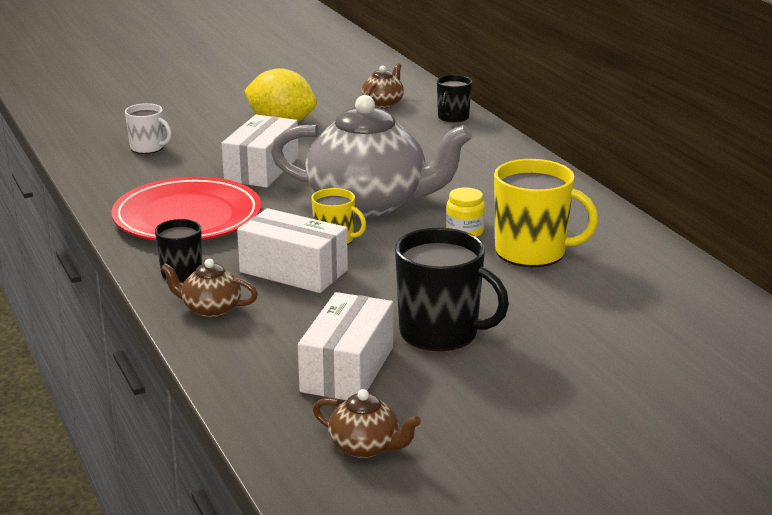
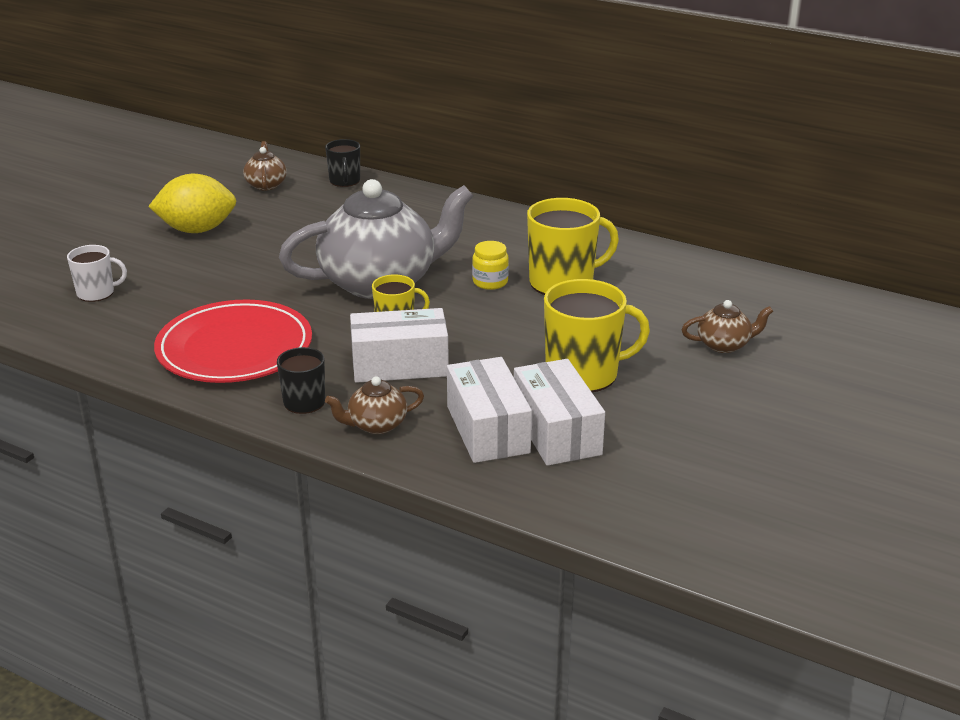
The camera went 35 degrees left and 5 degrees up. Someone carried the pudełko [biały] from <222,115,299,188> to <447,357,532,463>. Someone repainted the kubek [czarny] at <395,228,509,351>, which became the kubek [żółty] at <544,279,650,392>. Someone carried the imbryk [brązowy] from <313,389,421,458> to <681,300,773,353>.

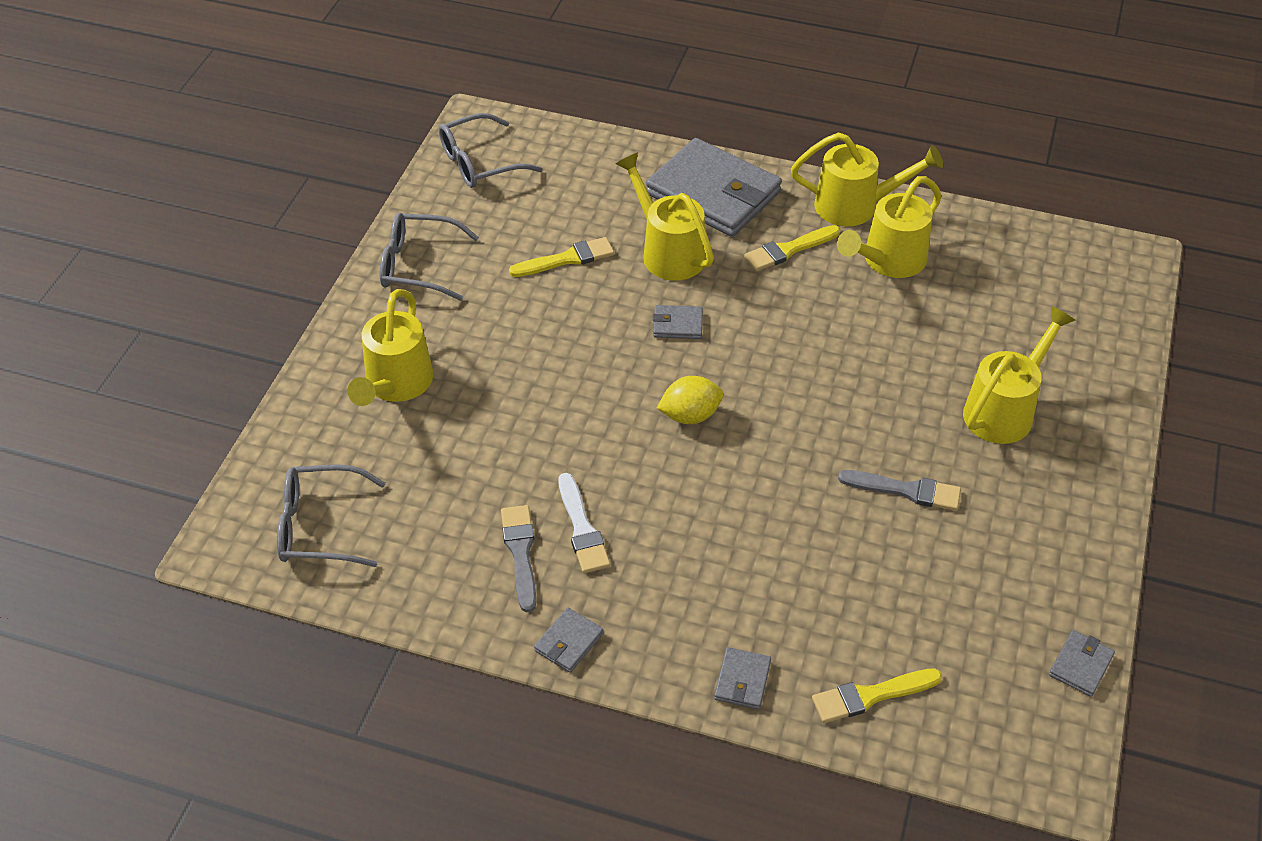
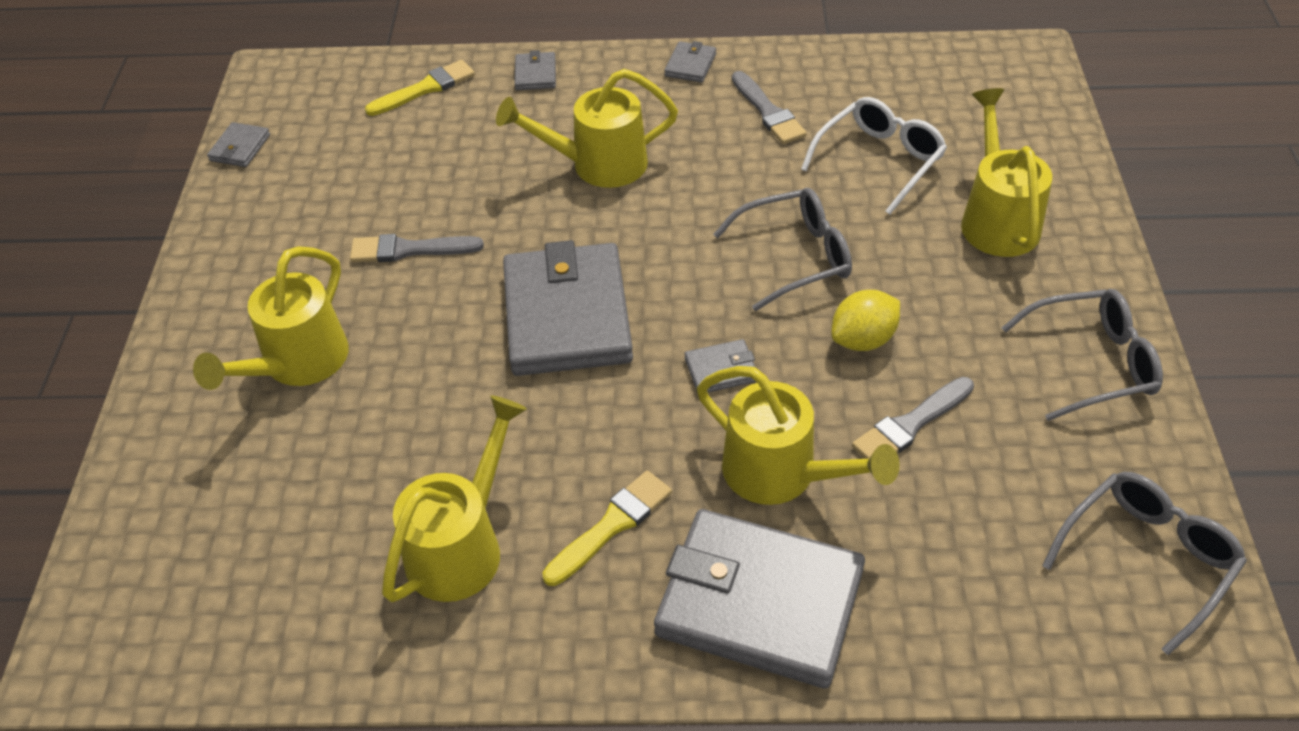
The camera went 165 degrees right and 0 degrees up. Someone carried the konewka [żółty] from <791,132,944,226> to <496,69,678,188>. Someone put down the portfel [szary] at <503,240,633,376>. Someone carried the okulary [szary] from <277,464,386,567> to <713,188,852,311>. Someone put down the okulary [biały] at <801,97,947,214>. Someone carried the cytryna [żółty] from <657,376,724,424> to <831,290,900,351>. Someone repainted the pędzel [żółty] at <509,237,614,277>, which became the pędzel [szary] at <852,377,974,459>. Someone took away the pędzel [biały] at <558,473,610,573>.

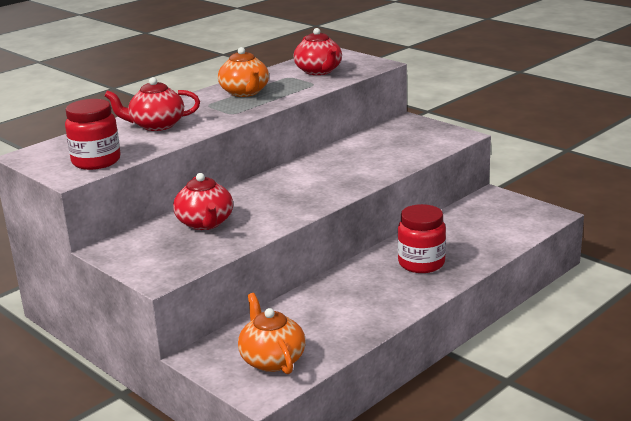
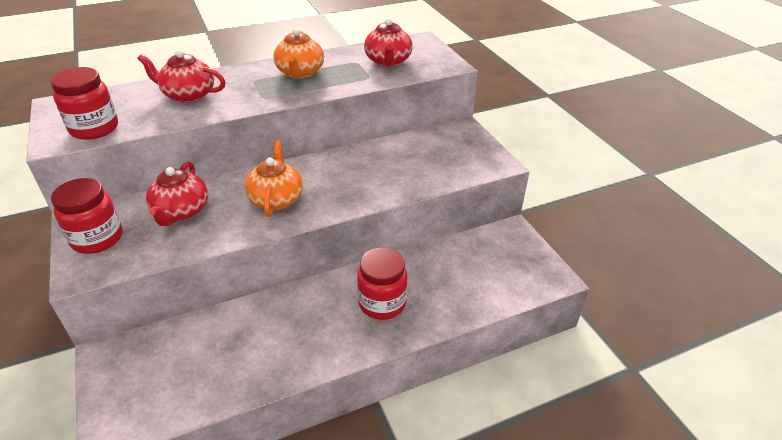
The camera went 20 degrees right and 15 degrees up. Someone put down the słoik [czerwony] at <51,178,123,254>. Someone carried the imbryk [pomarańczowy] from <238,293,306,374> to <244,140,303,217>.

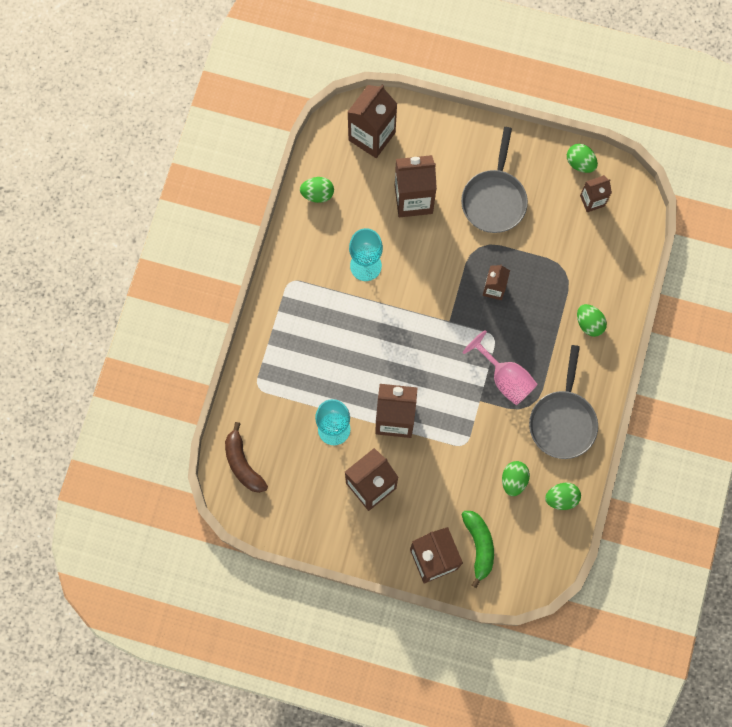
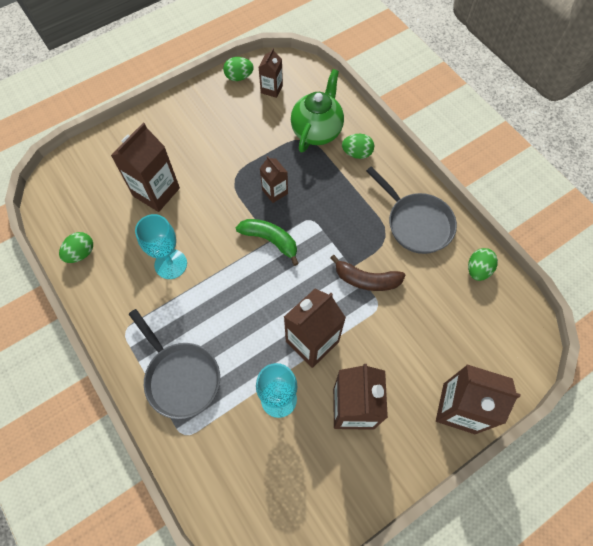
The camera went 50 degrees left and 10 degrees down. Someone carried the patelnia [szary] from <461,127,528,233> to <129,309,220,419>. Someone carried the banan [zielony] from <461,511,494,588> to <236,219,299,266>. Someone put down the imbryk [zielony] at <291,69,344,153>. Someone carried the banan [brązowy] from <225,422,268,493> to <330,255,406,291>. Someone took away the karton mleka [brązowy] at <348,85,397,158>. Someone took away the kielich [różowy] at <463,330,538,405>. Someone took away the jajko [zielony] at <502,461,530,496>.

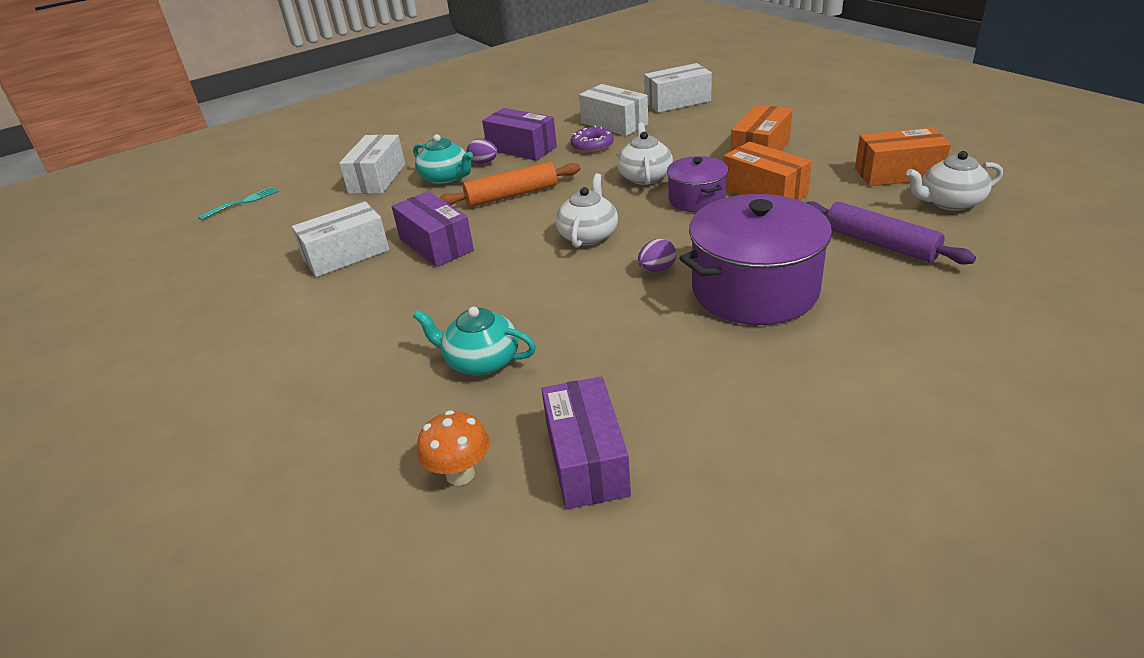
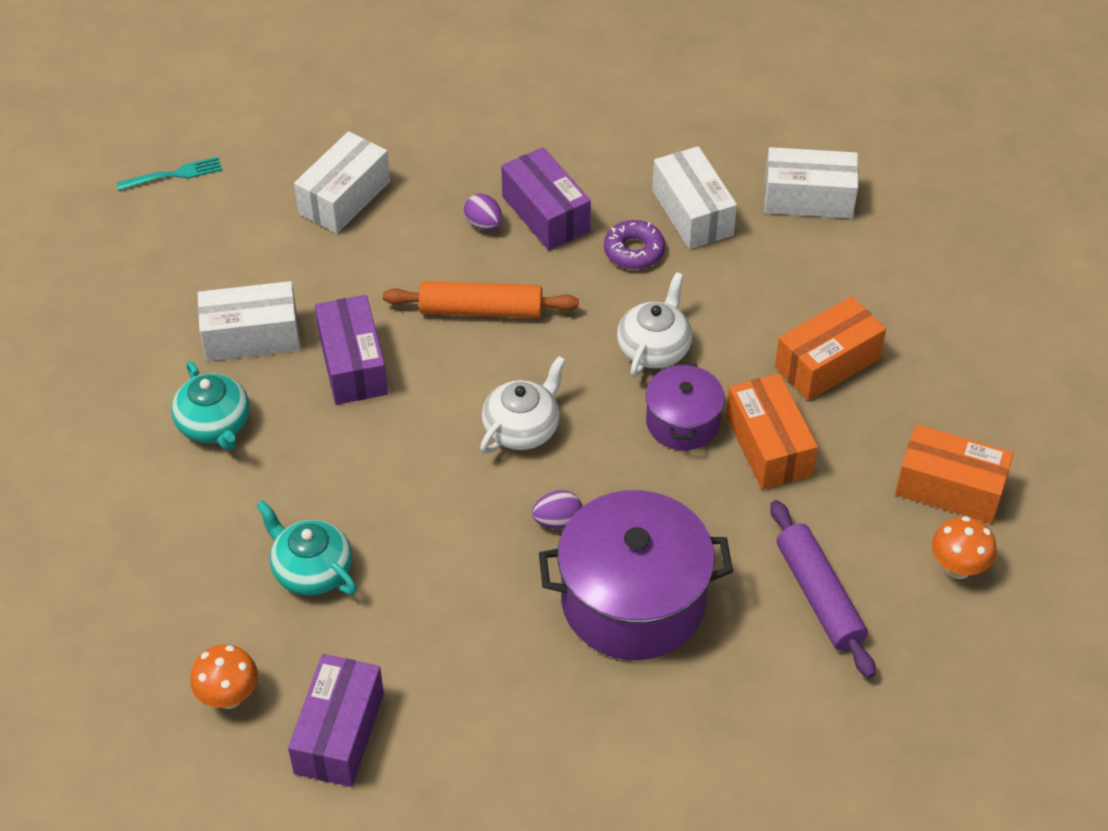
The camera went 20 degrees right and 15 degrees up. Someone carried the imbryk [turkusowy] from <413,134,473,185> to <171,361,250,451>. Someone swapped the imbryk [biały] at <906,151,1003,211> for the grzyb [pomarańczowy] at <932,516,997,579>.

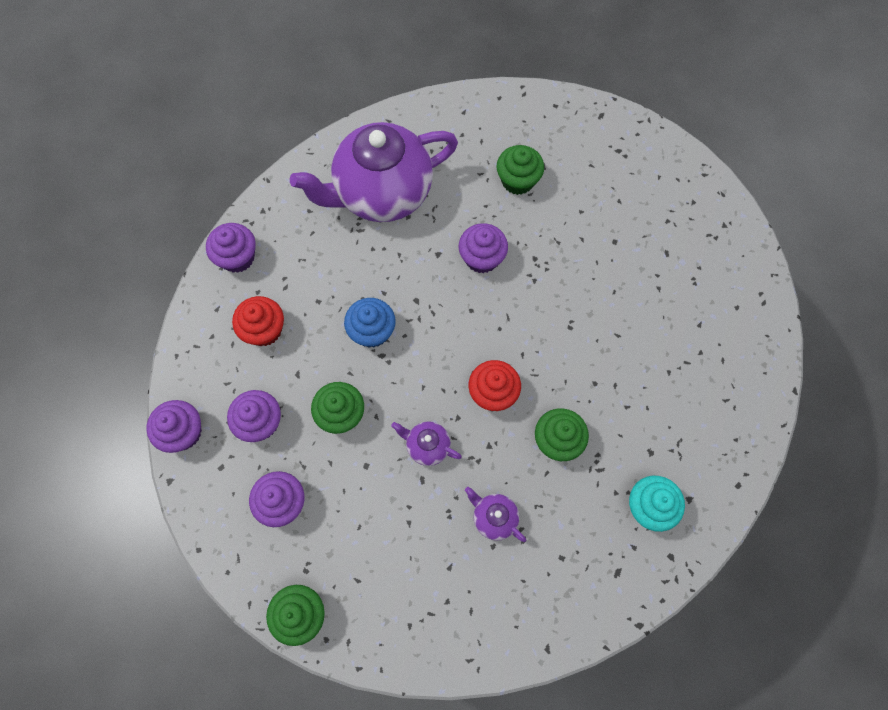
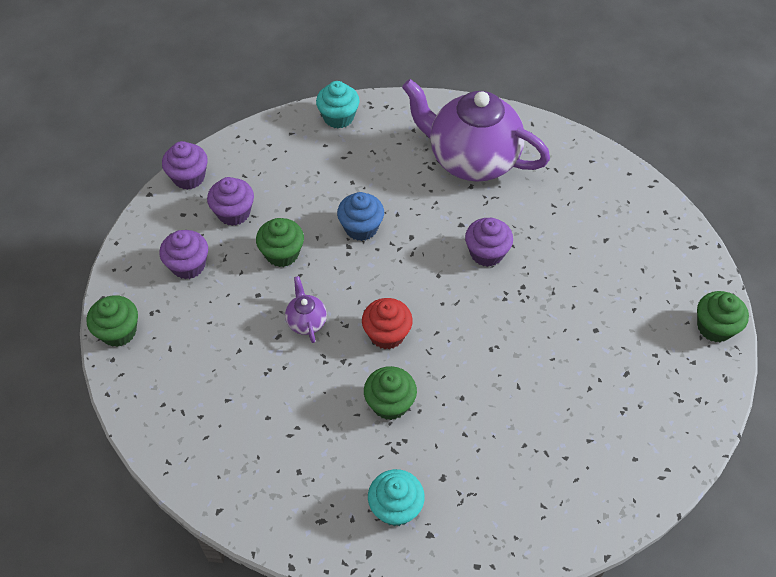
The camera went 50 degrees right and 15 degrees down. Someone repainted the muffinka [fioletowy] at <206,223,256,273>, which became the muffinka [turkusowy] at <316,81,359,129>. Someone carried the muffinka [zielony] from <497,145,544,195> to <697,291,749,342>. Someone took away the muffinka [czerwony] at <232,296,284,346>. Someone took away the imbryk [fioletowy] at <465,487,526,542>.

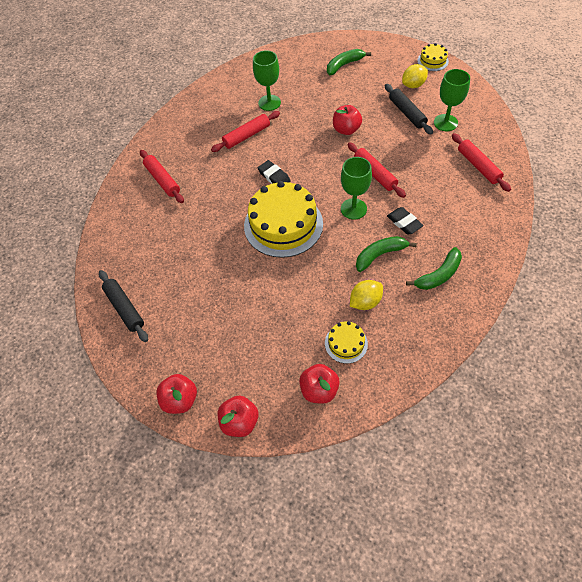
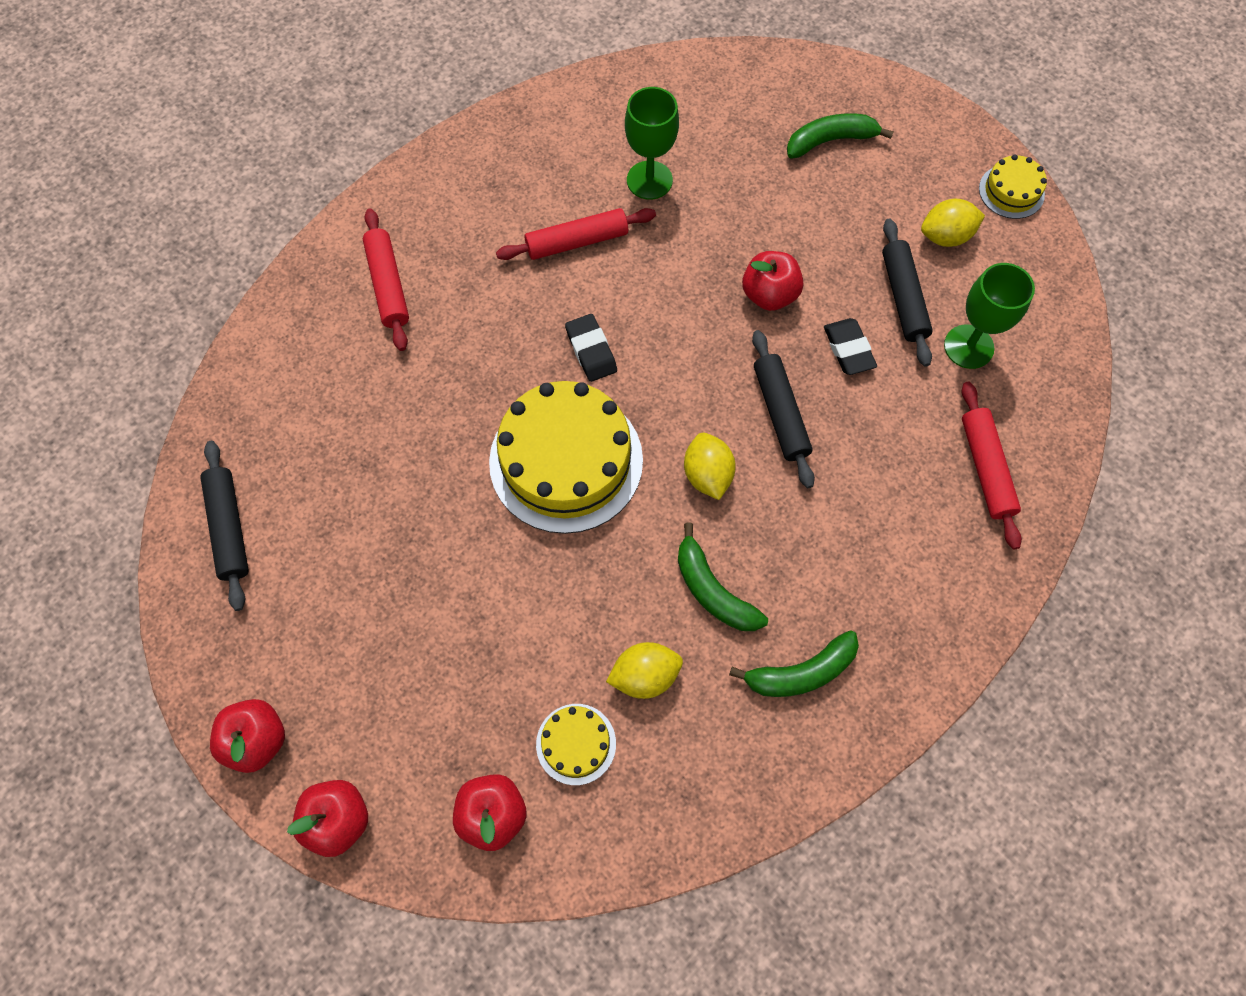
The camera went 15 degrees right and 10 degrees up. Someone rotated the banan [zielony] at <356,236,417,272> by 120 degrees counterclockwise. Someone swapped the kielich [zielony] at <341,157,372,220> for the cytryna [żółty] at <684,433,736,500>. Someone repainted the wałek do ciasta [czerwony] at <348,142,406,198>, which became the wałek do ciasta [czarny] at <752,330,815,488>. Someone carried the gumka do mazania [czarny] from <387,207,424,235> to <824,318,877,375>.

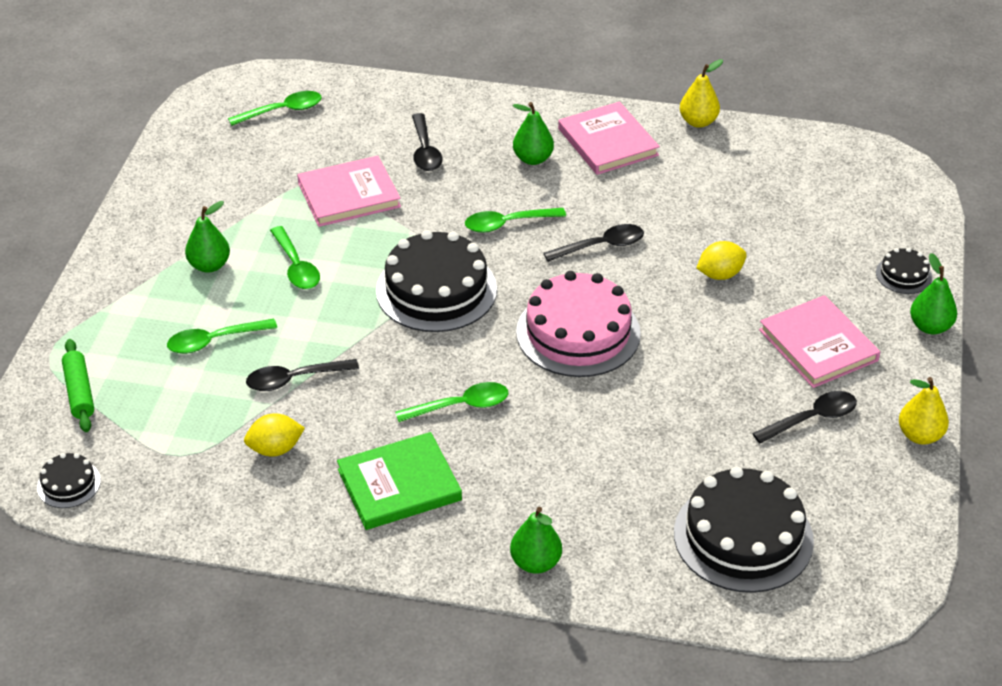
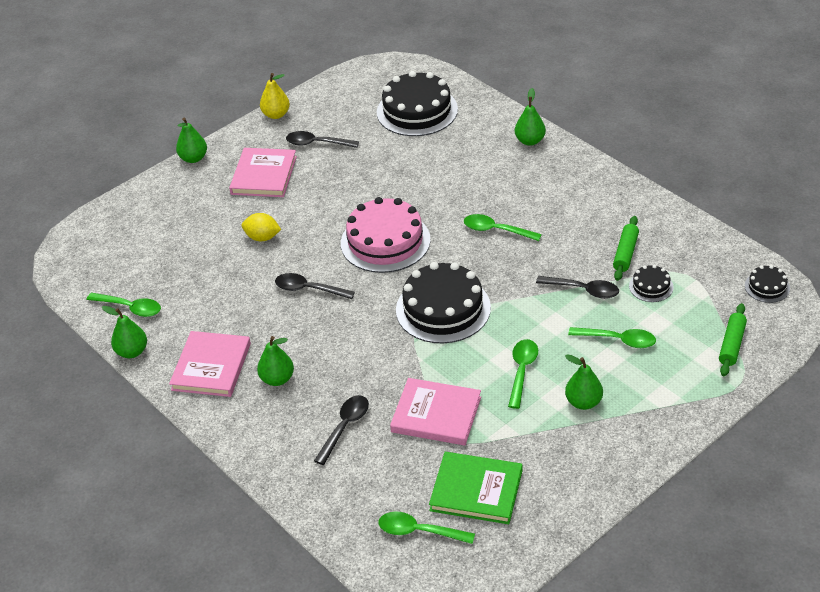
The camera went 140 degrees left and 0 degrees up. Someone carried the łyżka [zielony] from <465,208,566,233> to <87,293,161,317>. Someone repainted the gruszka [żółty] at <680,59,723,128>, which became the gruszka [zielony] at <102,306,147,358>. Someone carried the książka [zielony] from <337,432,462,530> to <429,452,522,524>. Someone swapped the cytryna [żółty] at <244,413,305,456> for the wałek do ciasta [zielony] at <613,216,639,281>. Someone carried the tort [czarny] from <876,248,932,294> to <629,265,674,302>.

